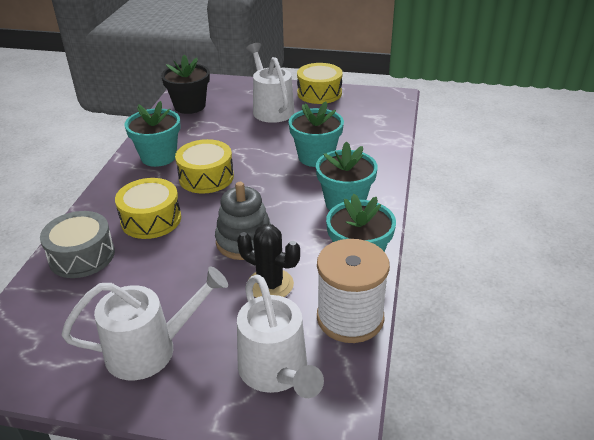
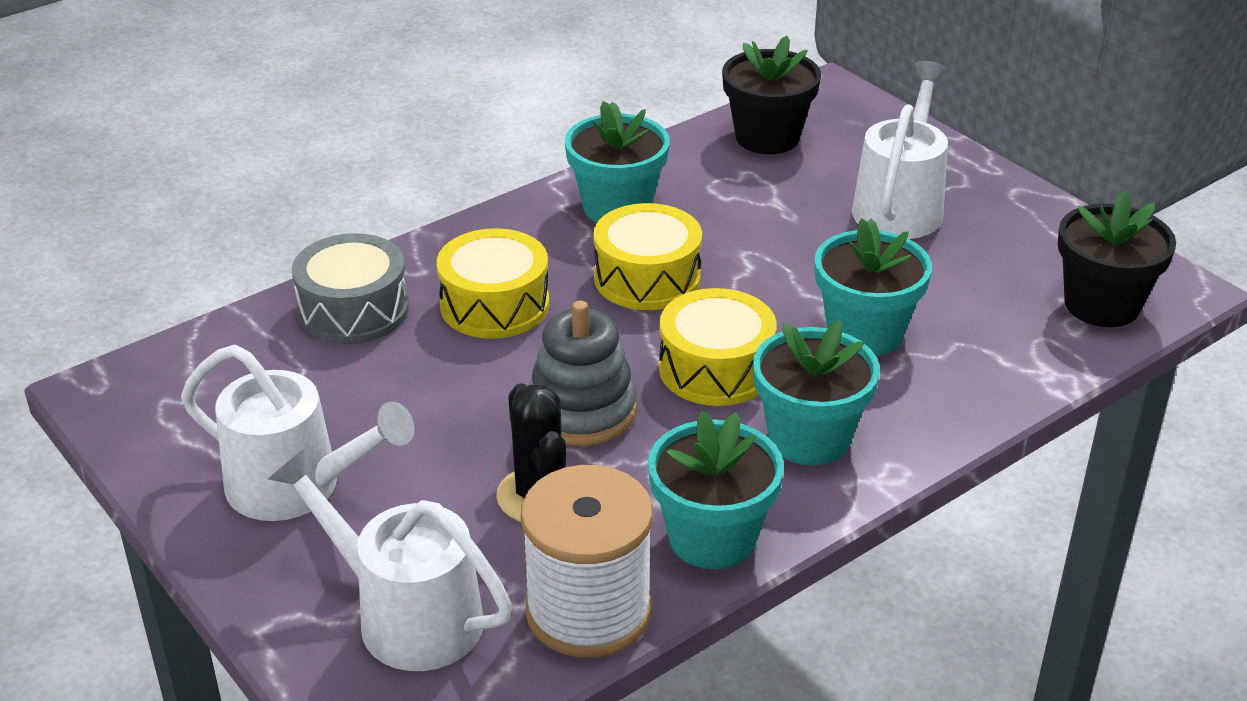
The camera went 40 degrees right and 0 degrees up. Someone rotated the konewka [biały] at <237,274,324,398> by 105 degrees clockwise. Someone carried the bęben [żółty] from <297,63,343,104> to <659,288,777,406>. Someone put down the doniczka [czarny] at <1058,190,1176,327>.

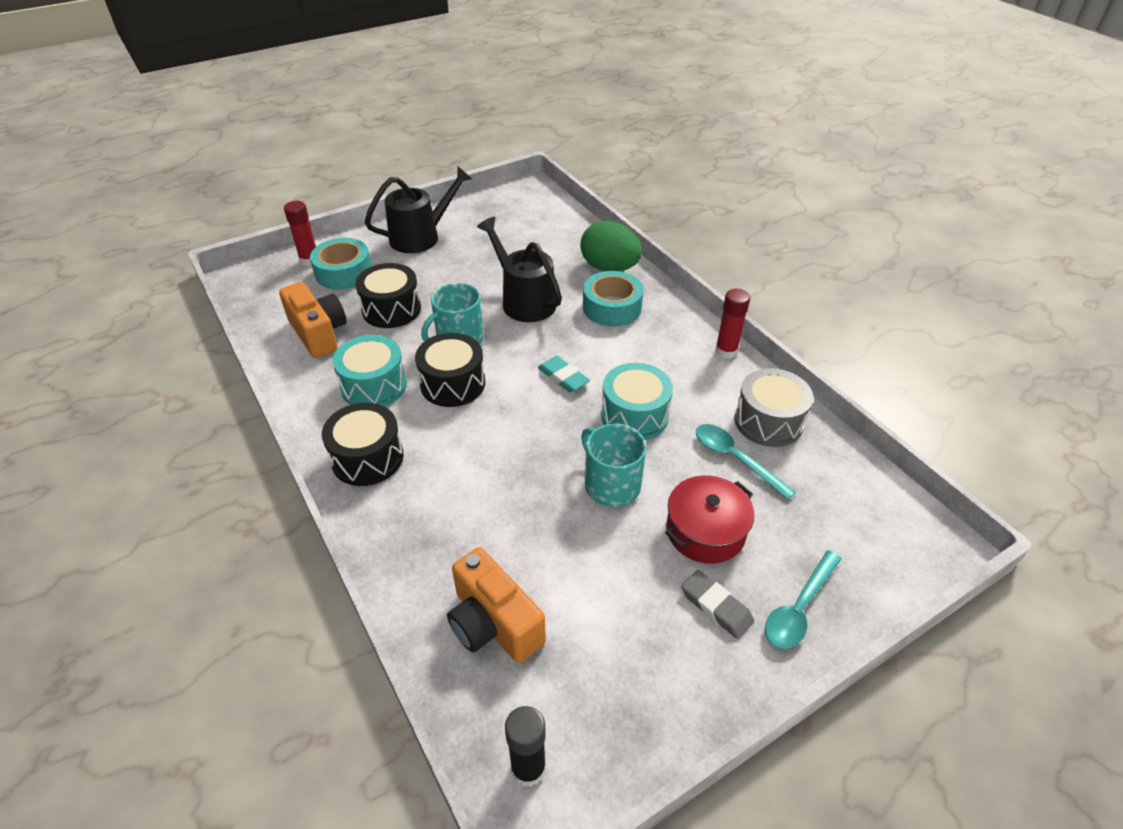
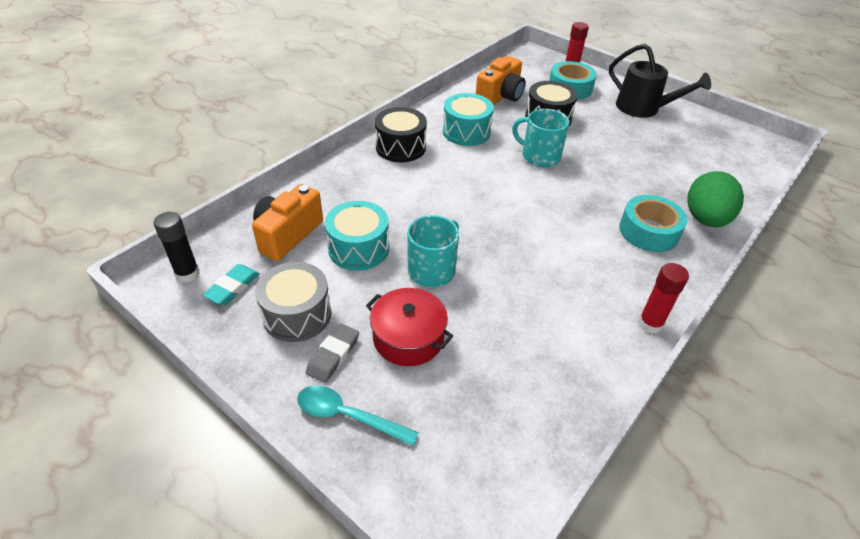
The camera went 70 degrees right and 0 degrees up. Someone carried the gumka do mazania [turkusowy] from <538,356,590,393> to <202,264,260,305>. Someone carried the bęben [szary] from <734,368,813,447> to <255,262,331,342>. Someone carried the bęben [turkusowy] from <601,363,673,440> to <325,201,389,271>. Someone took away the bęben [czarny] at <415,333,485,407>. Someone took away the konewka [czarny] at <477,217,562,322>. Someone took away the łyżka [turkusowy] at <696,424,796,500>.

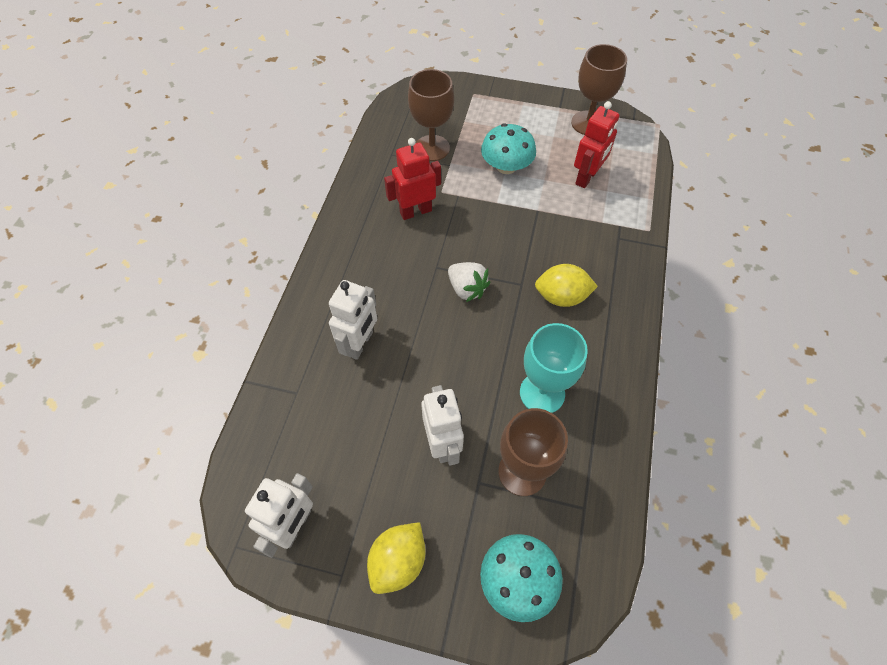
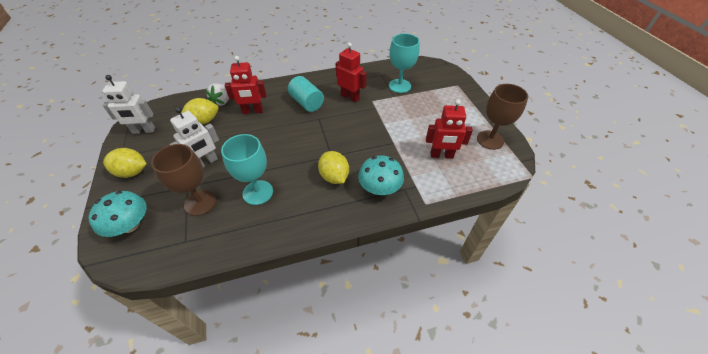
The camera went 60 degrees right and 10 degrees down. Someone put down the cytryna [żółty] at <181,98,218,125>. Someone carried the truskawka [biały] from <448,262,490,302> to <205,83,229,106>. Someone repainted the robot [biały] at <329,280,377,360>, which became the robot [czerwony] at <225,56,267,114>. Someone put down the walec [turkusowy] at <288,76,324,112>. Someone carried the grzyb [turkusowy] from <481,124,536,174> to <358,155,404,195>. Someone repainted the kielich [brązowy] at <408,69,454,161>, which became the kielich [turkusowy] at <389,33,419,93>.

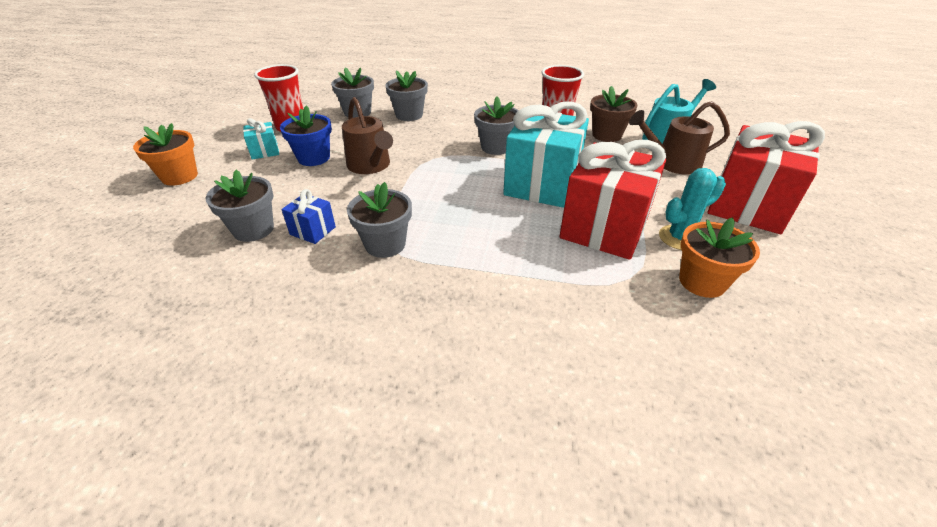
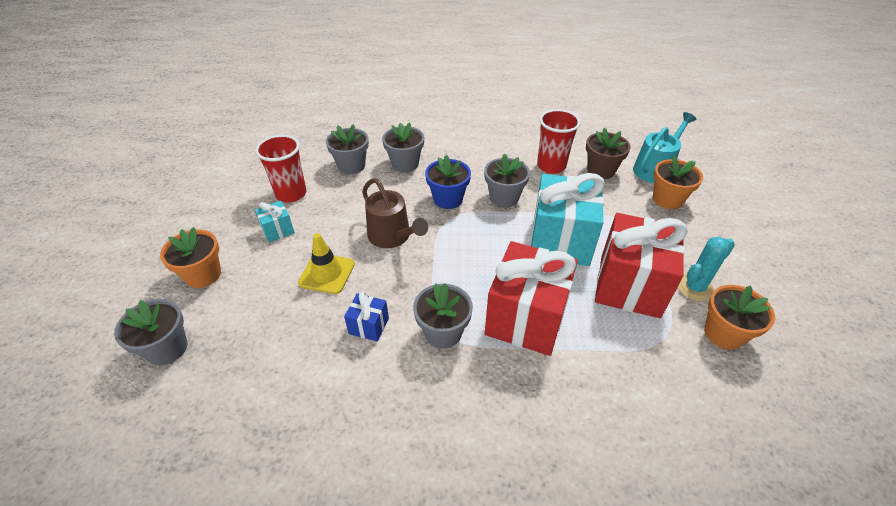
The camera went 10 degrees left and 5 degrees up. Someone carried the doniczka [szary] from <206,170,274,242> to <114,299,188,366>. Someone put down the pachołek [żółty] at <298,233,355,294>. Someone carried the doniczka [niebieski] from <280,106,332,166> to <425,155,471,209>. Someone carried the prezent [czerwony] from <708,121,825,234> to <485,241,578,356>. Someone swapped the konewka [brązowy] at <629,101,730,175> for the doniczka [pomarańczowy] at <653,155,703,209>.

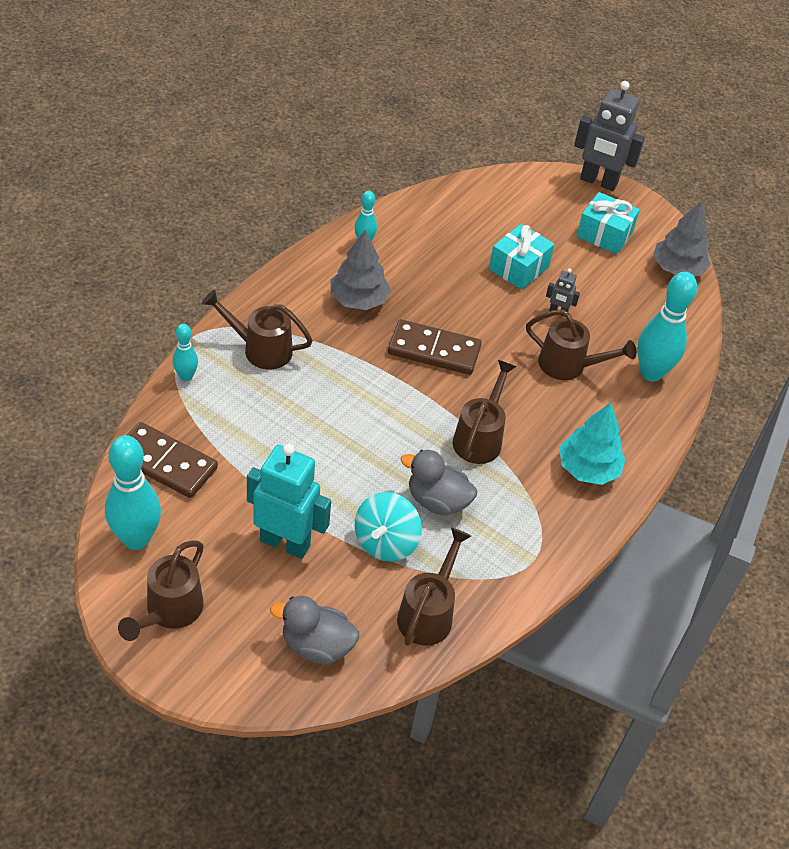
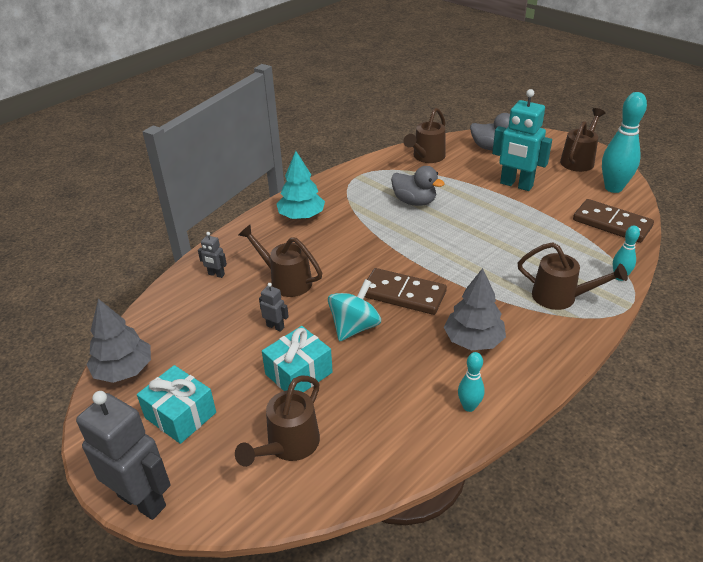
The camera went 165 degrees left and 10 degrees down. Someone swapped the kręgiel [turkusowy] at <637,272,697,382> for the robot [szary] at <198,232,227,278>. Someone carried the konewka [brązowy] from <453,360,516,464> to <235,376,320,467>. Someone carried the bączek [turkusowy] from <355,492,422,562> to <328,279,381,341>.

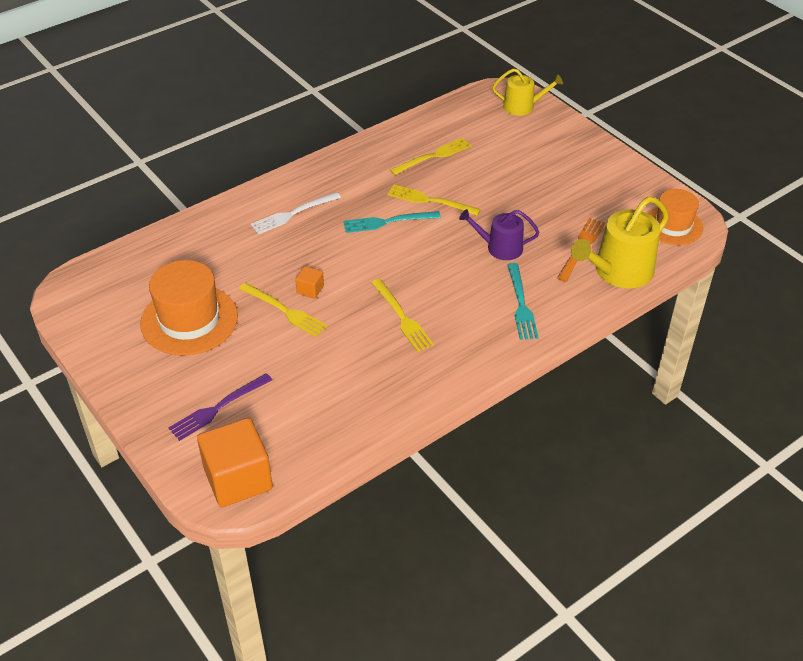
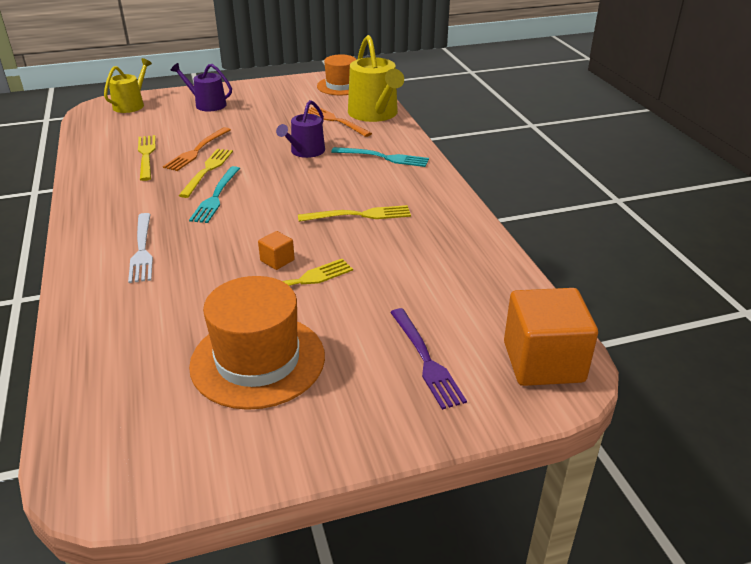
The camera went 70 degrees left and 10 degrees down. Someone put down the widelec [pomarańczowy] at <163,127,231,171>. Someone put down the konewka [fioletowy] at <171,63,232,111>. Someone rotated the widelec [żółty] at <387,185,481,216> by 150 degrees clockwise.

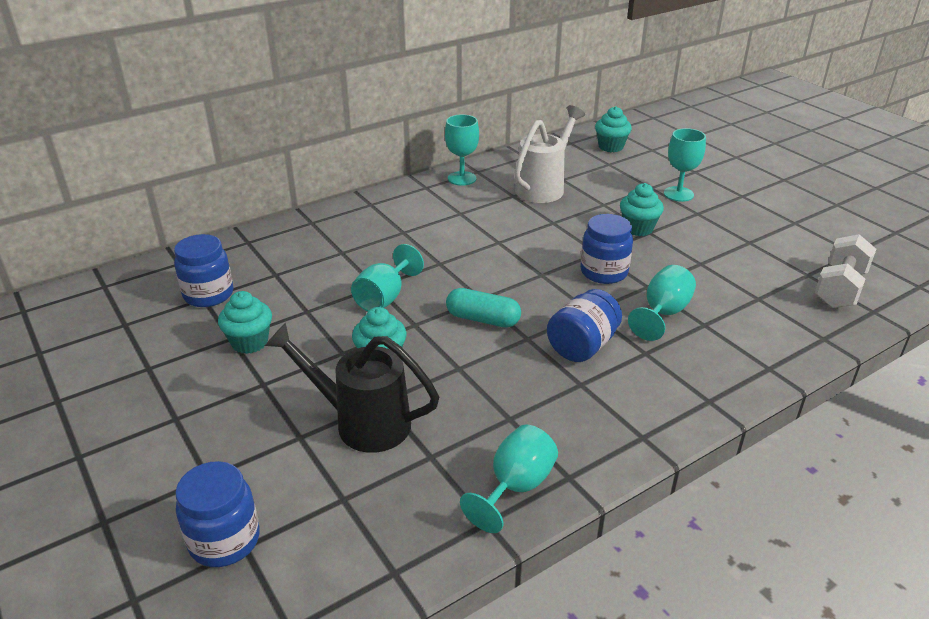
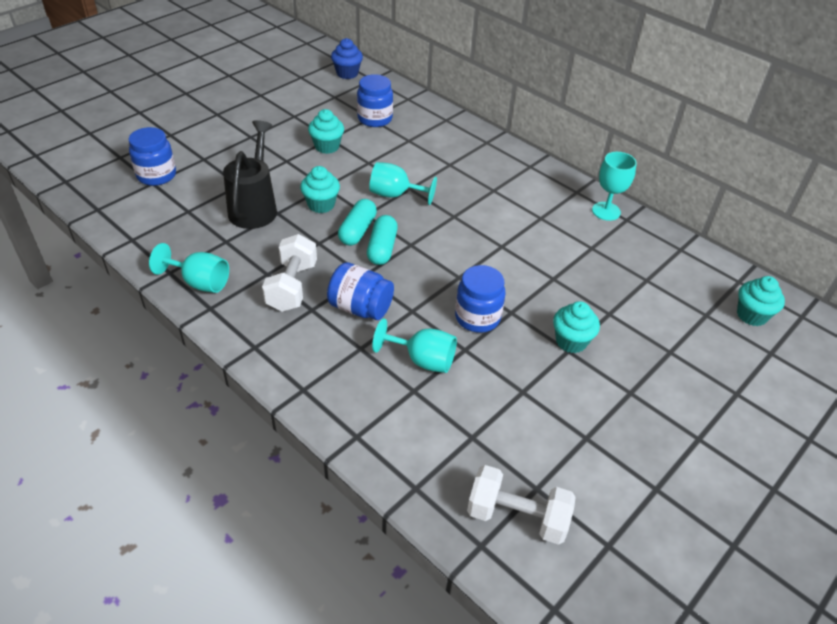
The camera went 75 degrees right and 10 degrees up. Someone put down the hantel [biały] at <262,234,317,312>. Someone put down the muffinka [niebieski] at <331,38,363,79>. Someone put down the kapsułka [turkusowy] at <338,199,377,246>. Someone took away the konewka [biały] at <515,105,585,203>. Someone took away the kielich [turkusowy] at <664,128,706,202>.

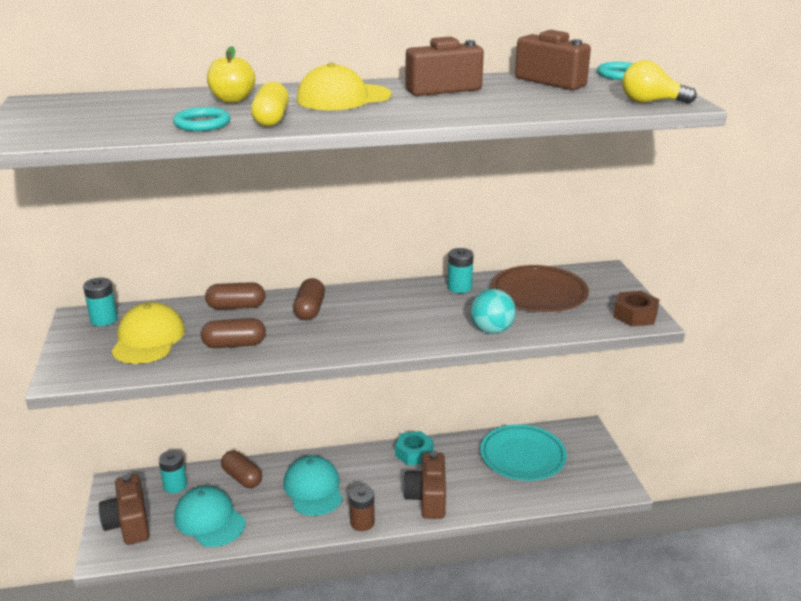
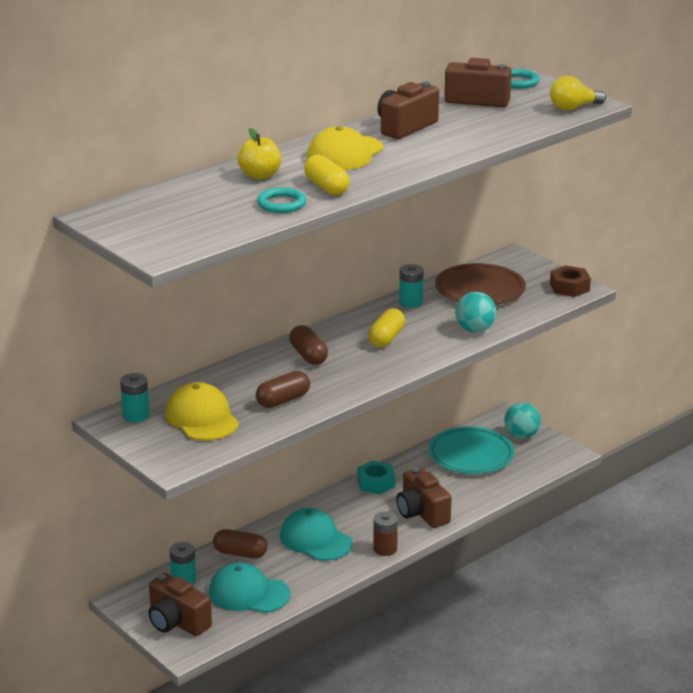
The camera went 30 degrees left and 0 degrees up. Someone put down the kapsułka [żółty] at <368,308,405,347>. Someone put down the piłka [turkusowy] at <504,402,541,439>. Someone took away the kapsułka [brązowy] at <205,282,265,309>.

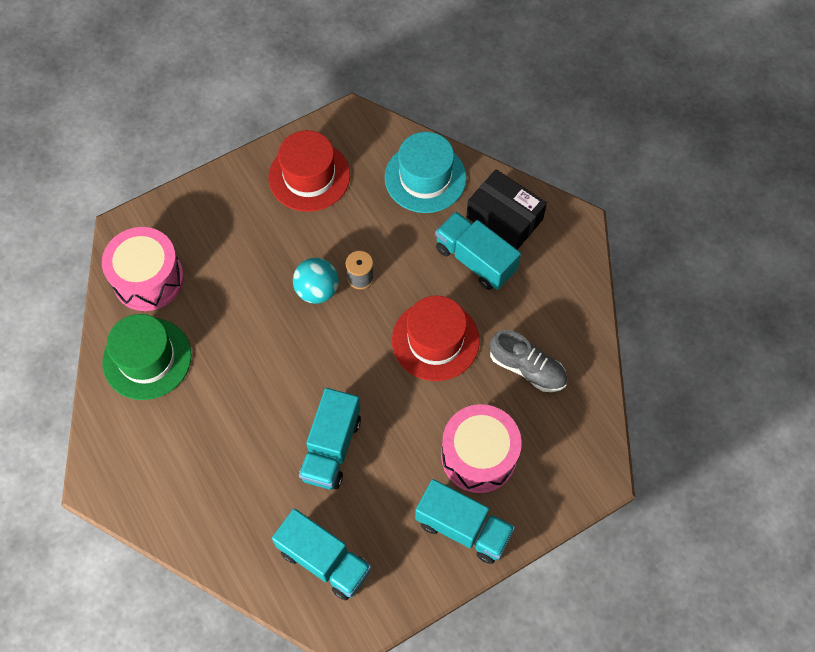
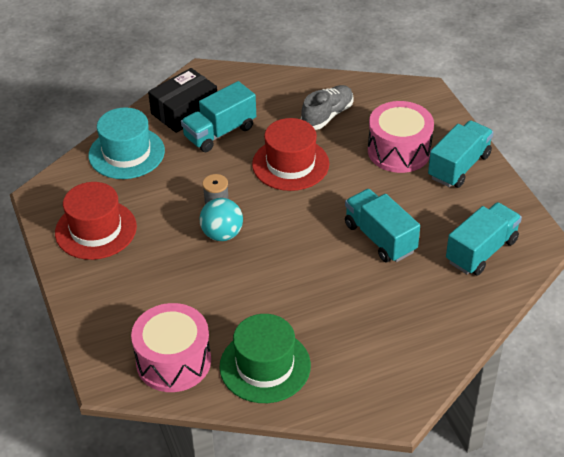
The camera went 80 degrees left and 20 degrees down. Someone rotated the ciężarówka [turkusowy] at <299,388,361,489> by 150 degrees counterclockwise.

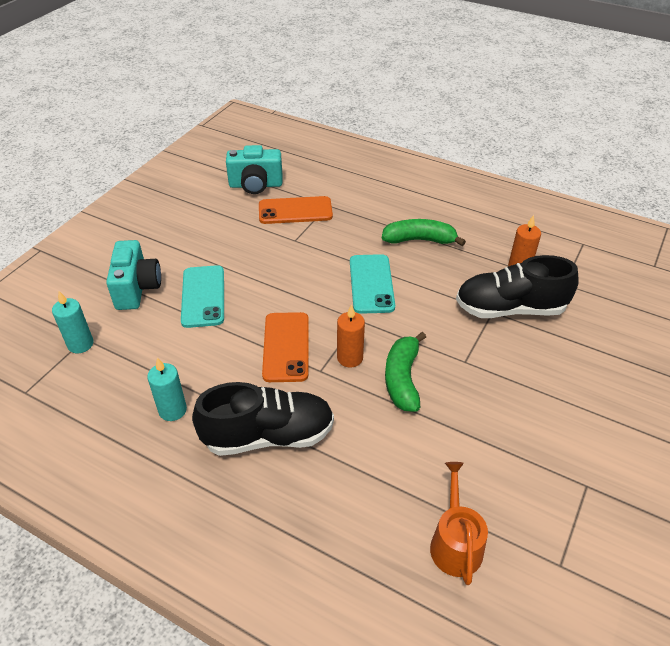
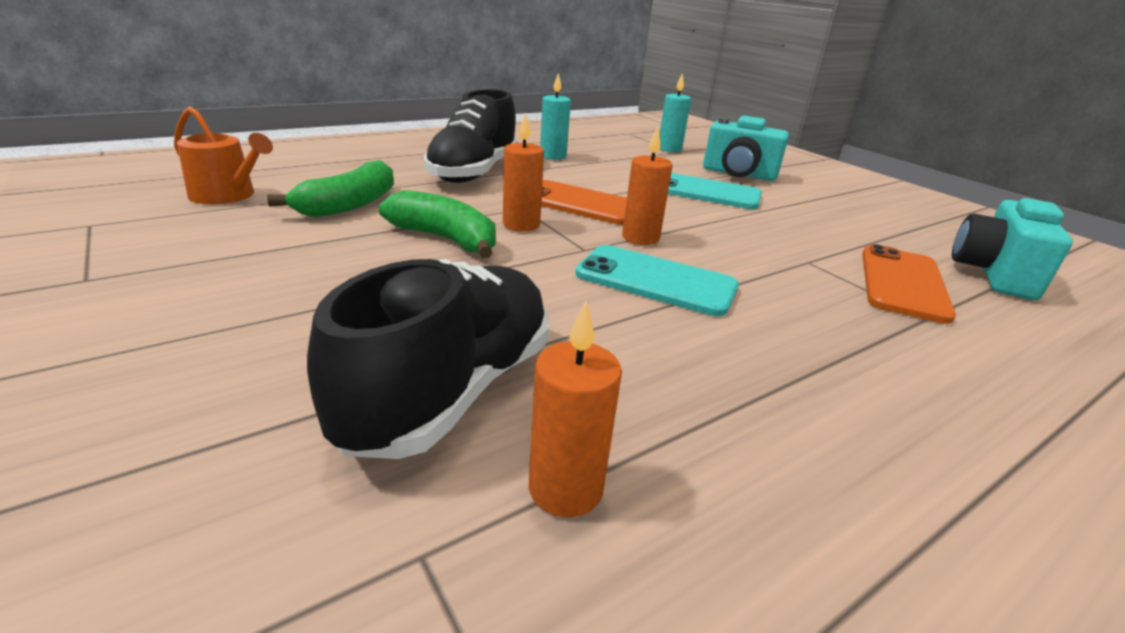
The camera went 115 degrees right and 15 degrees down. Someone carried the banan [zielony] from <382,219,466,246> to <267,160,394,217>. Someone put down the świeca [pomarańczowy] at <622,126,673,245>.

